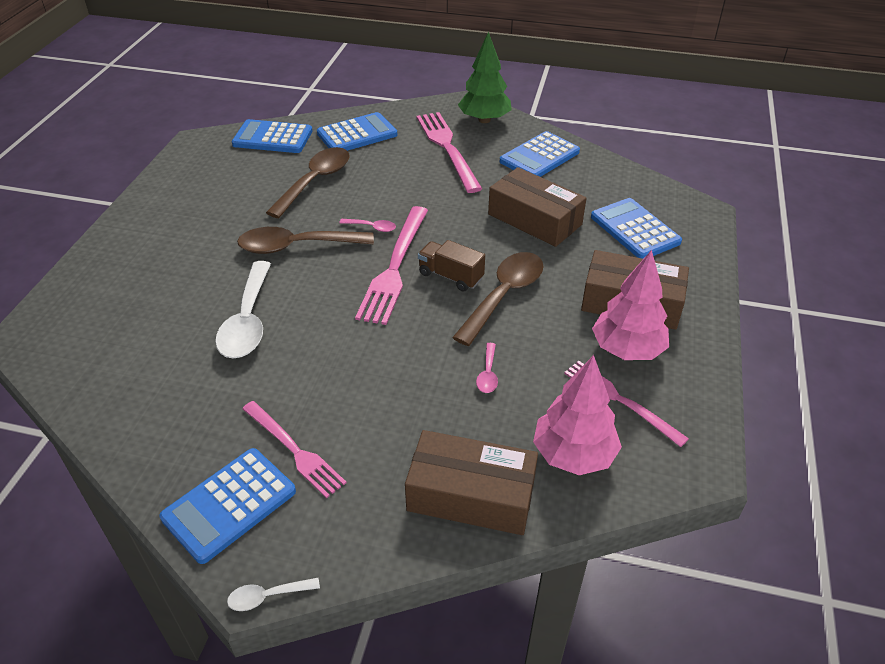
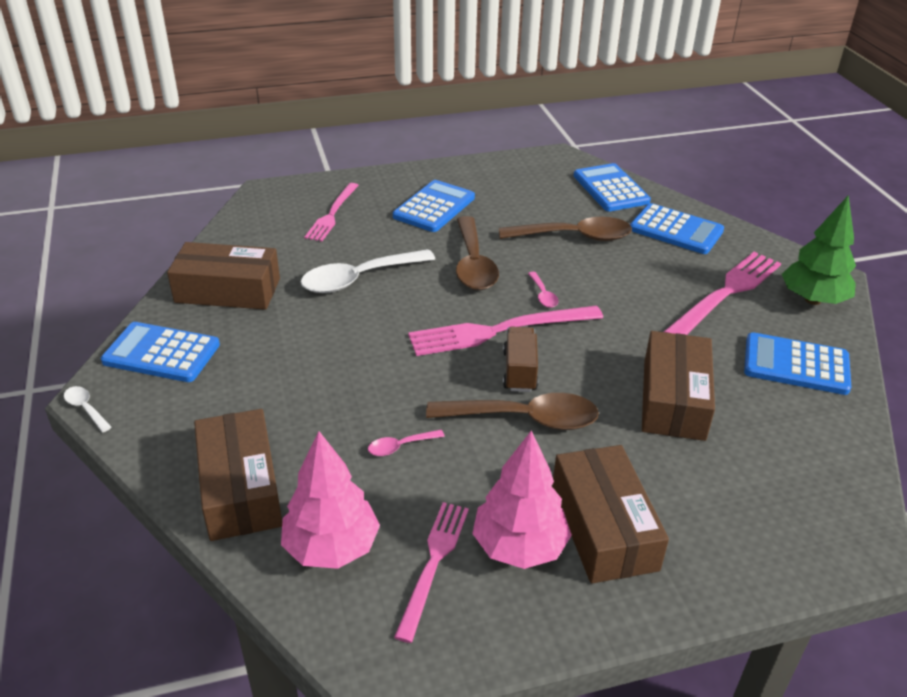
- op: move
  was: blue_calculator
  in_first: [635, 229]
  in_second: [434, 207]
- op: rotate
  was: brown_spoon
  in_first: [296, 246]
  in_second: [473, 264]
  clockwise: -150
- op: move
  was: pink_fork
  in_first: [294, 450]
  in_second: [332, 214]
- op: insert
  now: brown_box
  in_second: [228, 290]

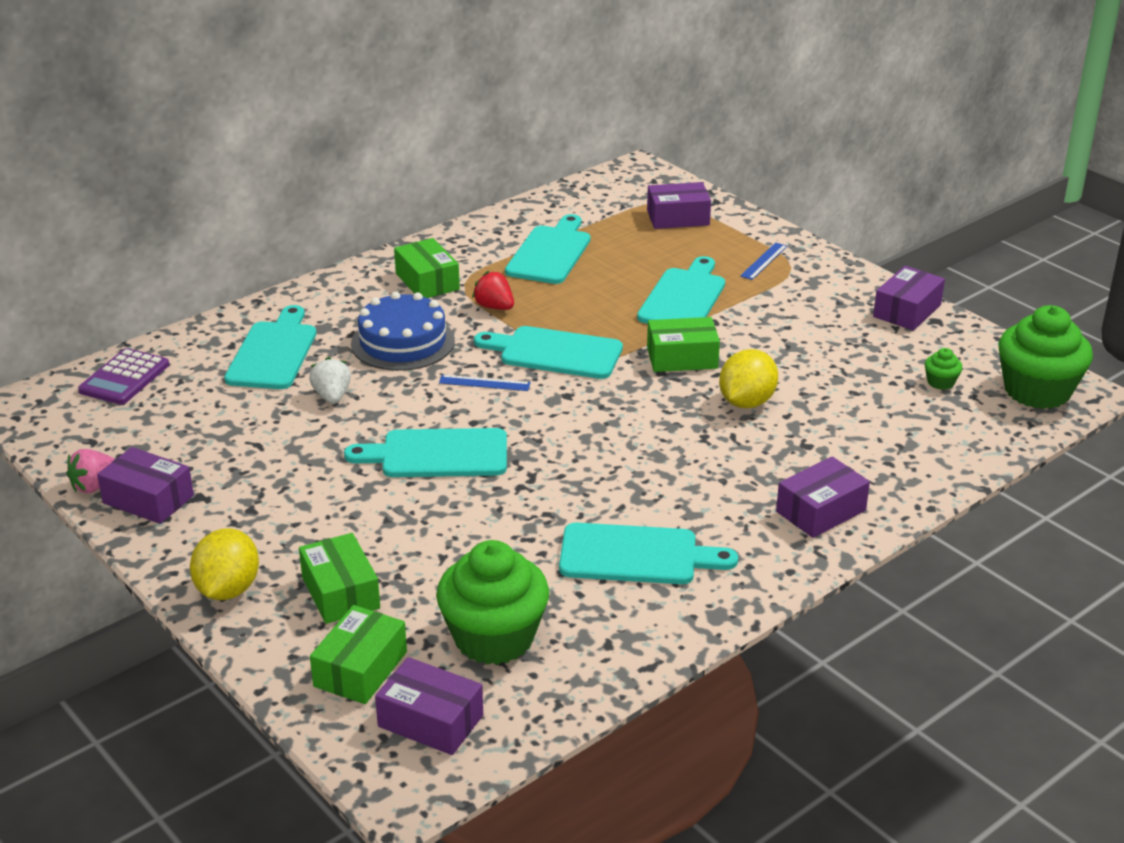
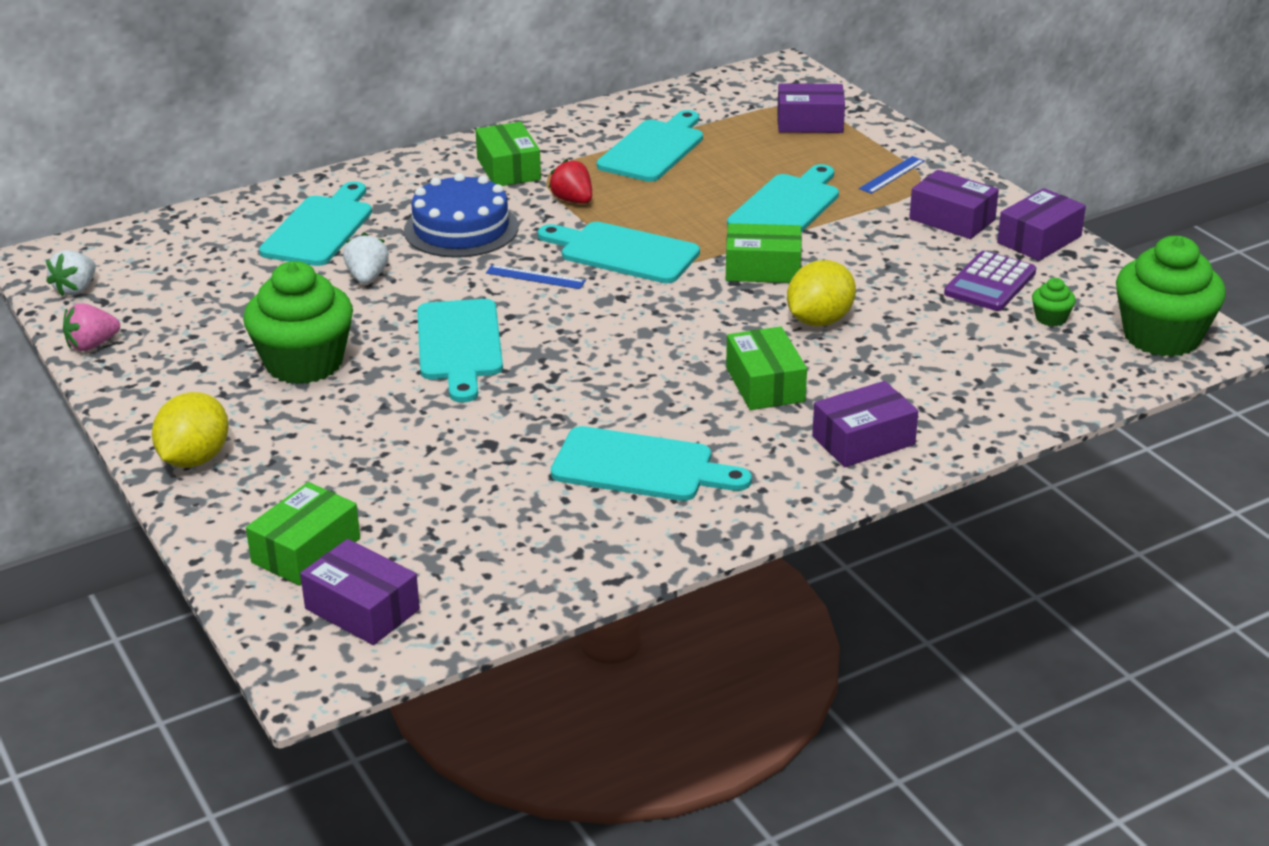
- op: move
  was: purple_calculator
  in_first: [124, 378]
  in_second: [990, 283]
- op: rotate
  was: turquoise_cutting_board
  in_first: [437, 454]
  in_second: [459, 345]
  clockwise: -105
- op: move
  was: purple_box
  in_first: [148, 499]
  in_second: [952, 219]
- op: move
  was: green_box
  in_first: [340, 592]
  in_second: [765, 384]
- op: move
  was: green_cupcake
  in_first: [494, 638]
  in_second: [304, 363]
- op: insert
  now: white_strawberry
  in_second: [76, 289]

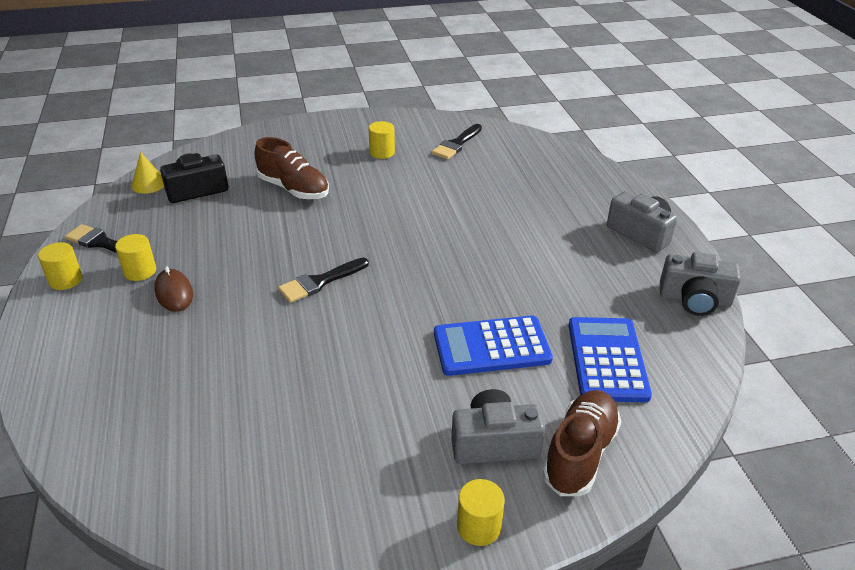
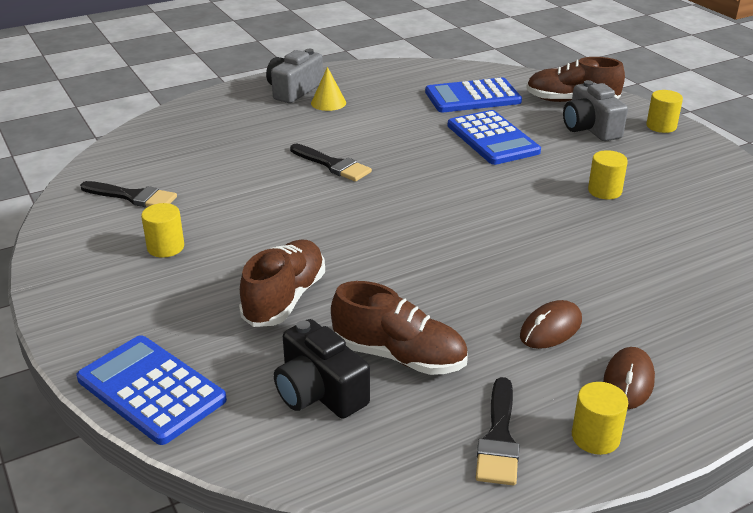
- op: move
  was: yellow_cone
  in_first: [149, 184]
  in_second: [328, 103]
- op: move
  was: yellow_cylinder
  in_first: [140, 271]
  in_second: [604, 191]
- op: delete
  was: grey_camera
  in_first: [694, 299]
- op: move
  was: black_brush
  in_first: [320, 282]
  in_second: [333, 165]
- op: insert
  now: brown_shoe
  in_second: [399, 356]
- op: insert
  now: blue_calculator
  in_second: [151, 389]
- op: insert
  now: brown_mouse
  in_second: [628, 381]

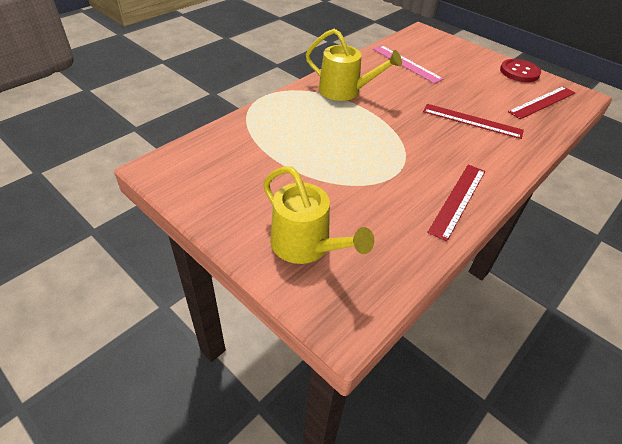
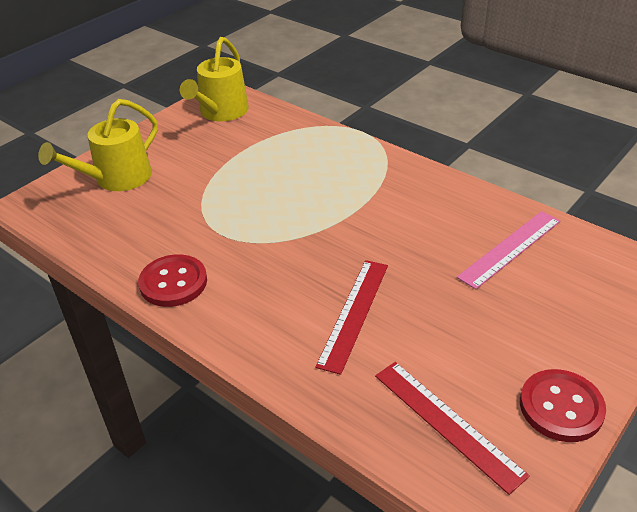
- op: move
  was: yellow_watering_can
  in_first: [344, 91]
  in_second: [221, 112]
- op: replace
  was: red_ruler
  now: red_button
  in_first: [458, 200]
  in_second: [173, 282]

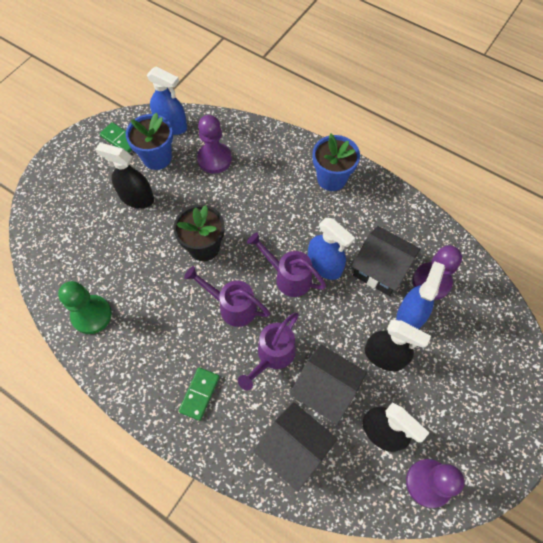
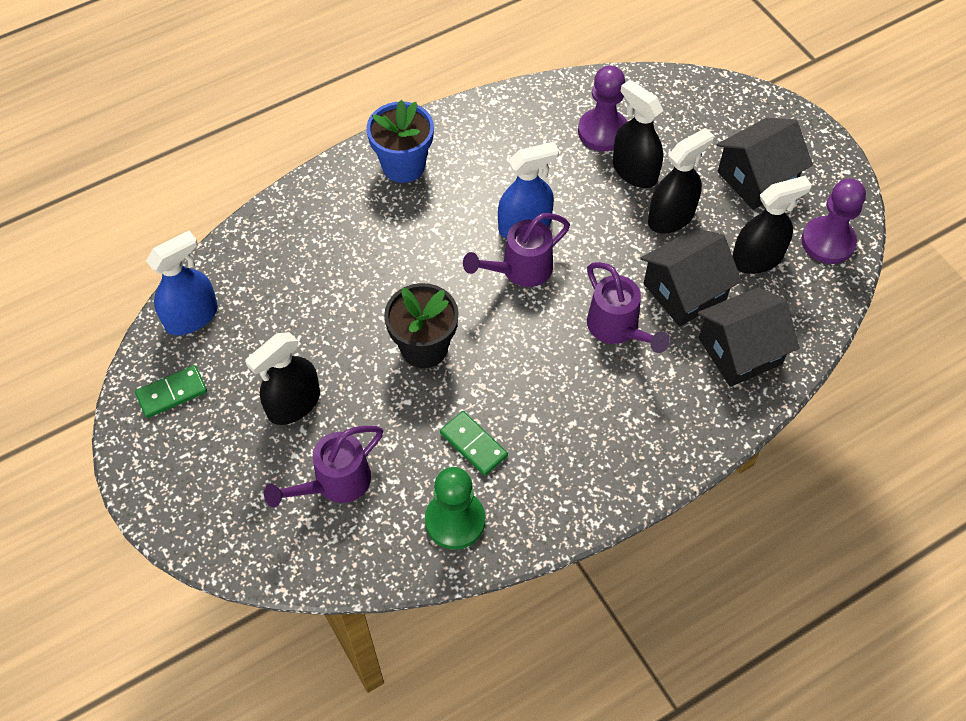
- op: delete
  was: blue_flower_pot
  in_first: [157, 158]
- op: delete
  was: purple_pawn
  in_first: [214, 159]
- op: move
  was: black_house
  in_first: [380, 269]
  in_second: [756, 179]
- op: recolor
  was: blue_spray_bottle
  now: black_spray_bottle
  in_first: [410, 316]
  in_second: [634, 171]
- op: move
  was: purple_watering_can
  in_first: [232, 306]
  in_second: [335, 483]
- op: move
  was: green_domino
  in_first: [199, 394]
  in_second: [473, 444]

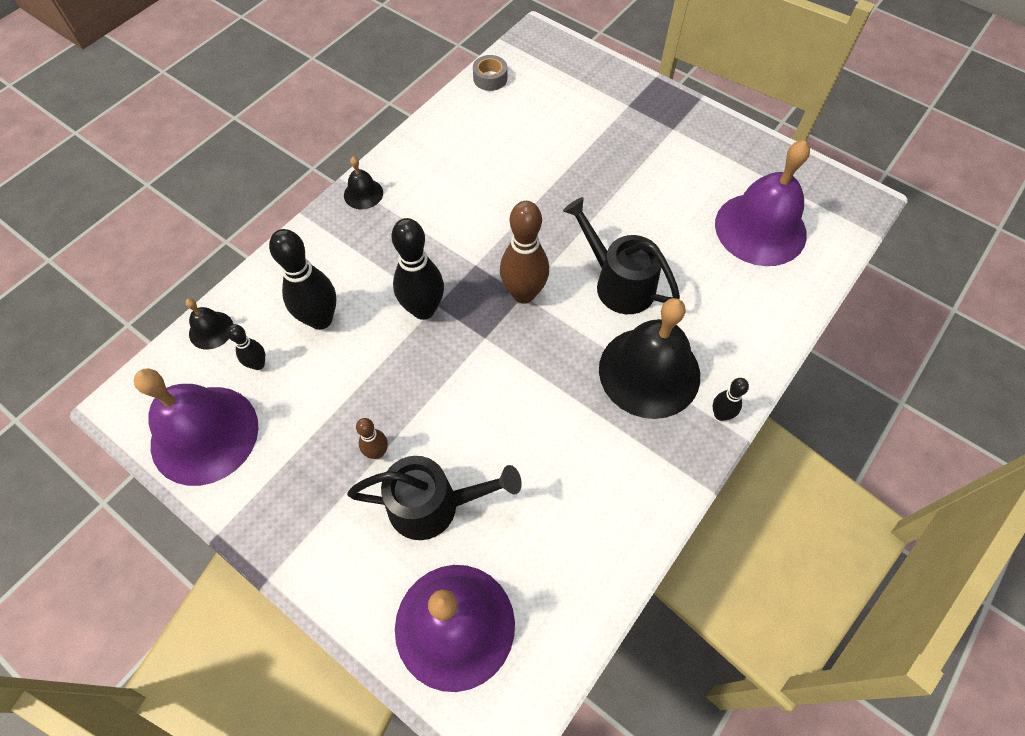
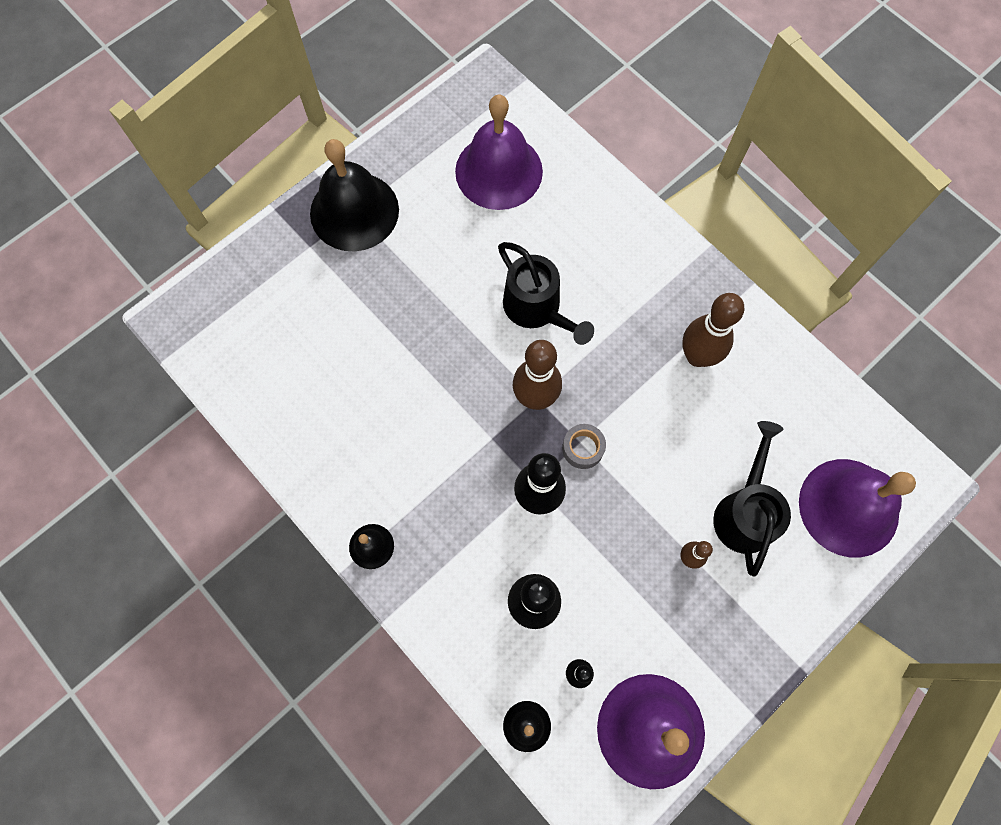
- op: move
  was: grey_tape
  in_first: [490, 78]
  in_second: [583, 448]
- op: rotate
  was: black_watering_can
  in_first: [617, 283]
  in_second: [537, 309]
  clockwise: -90
- op: move
  was: black_bell
  in_first: [649, 372]
  in_second: [354, 211]
- op: delete
  was: black_bowling_pin
  in_first: [720, 414]
- op: insert
  now: brown_bowling_pin
  in_second: [697, 356]

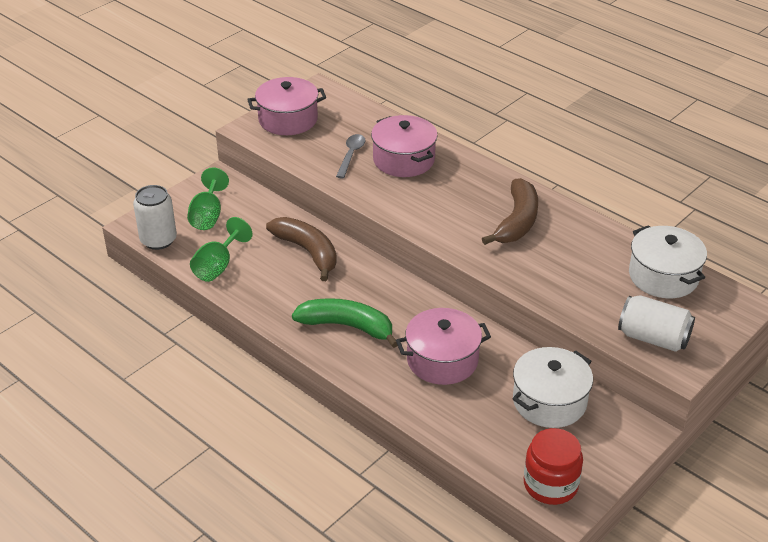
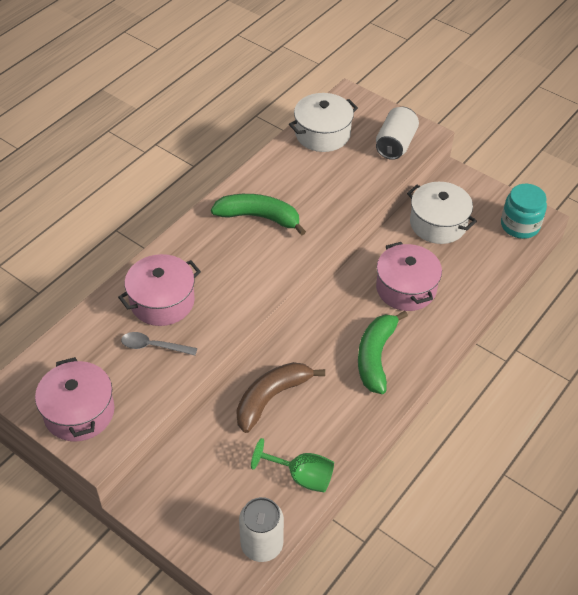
- op: delete
  was: green_goblet
  in_first: [208, 215]
- op: recolor
  was: brown_banana
  now: green_banana
  in_first: [517, 221]
  in_second: [259, 217]
- op: recolor
  was: red_jar
  now: turquoise_jar
  in_first: [550, 484]
  in_second: [520, 225]

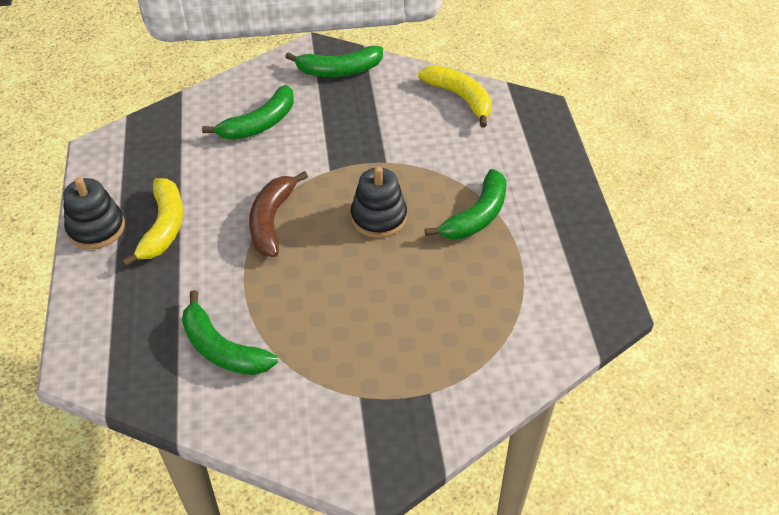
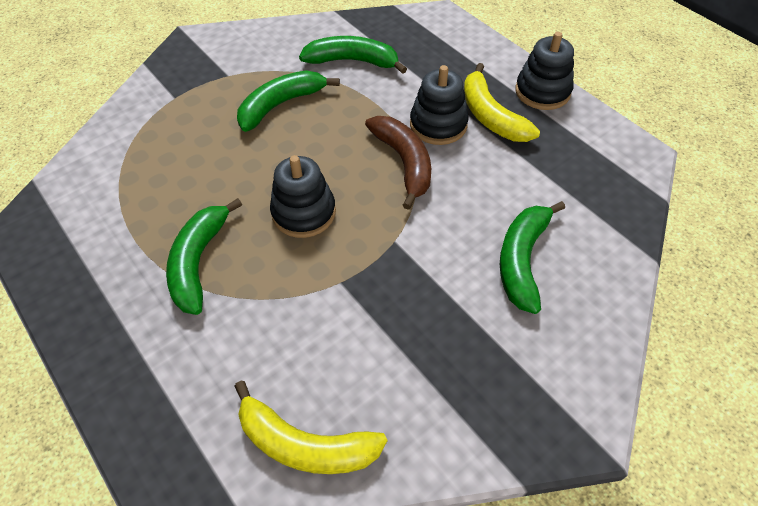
- op: move
  was: green_banana
  in_first: [339, 70]
  in_second: [281, 105]
- op: insert
  now: black_stacking_toy
  in_second: [438, 125]

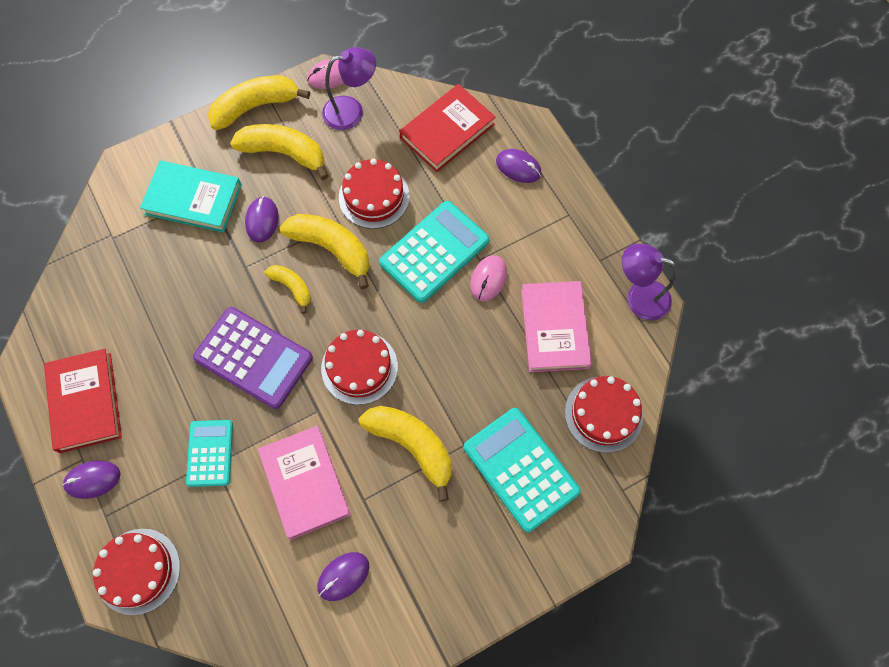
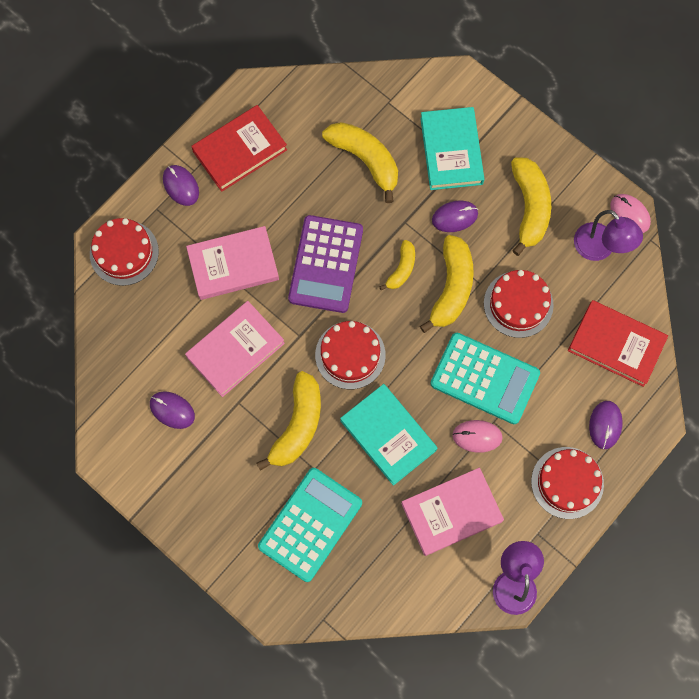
- op: move
  was: yellow_banana
  in_first: [255, 106]
  in_second: [365, 160]
- op: move
  was: red_cake
  in_first: [603, 414]
  in_second: [567, 482]
- op: replace
  was: turquoise_calculator
  now: pink_book
  in_first: [210, 453]
  in_second: [233, 265]
- op: insert
  now: turquoise_book
  in_second: [388, 435]

